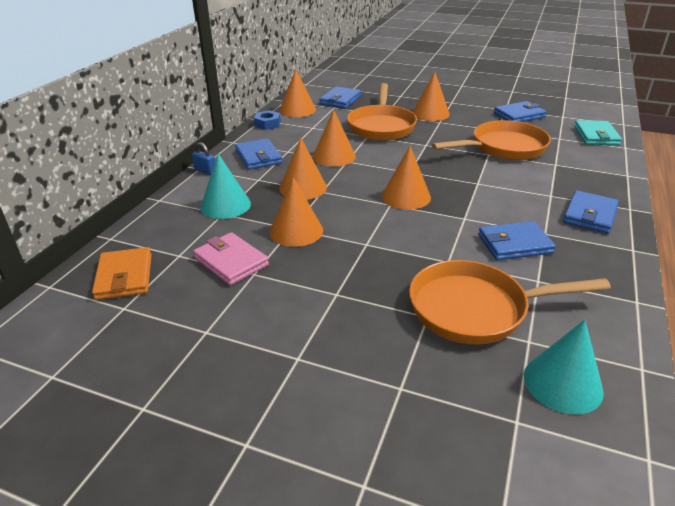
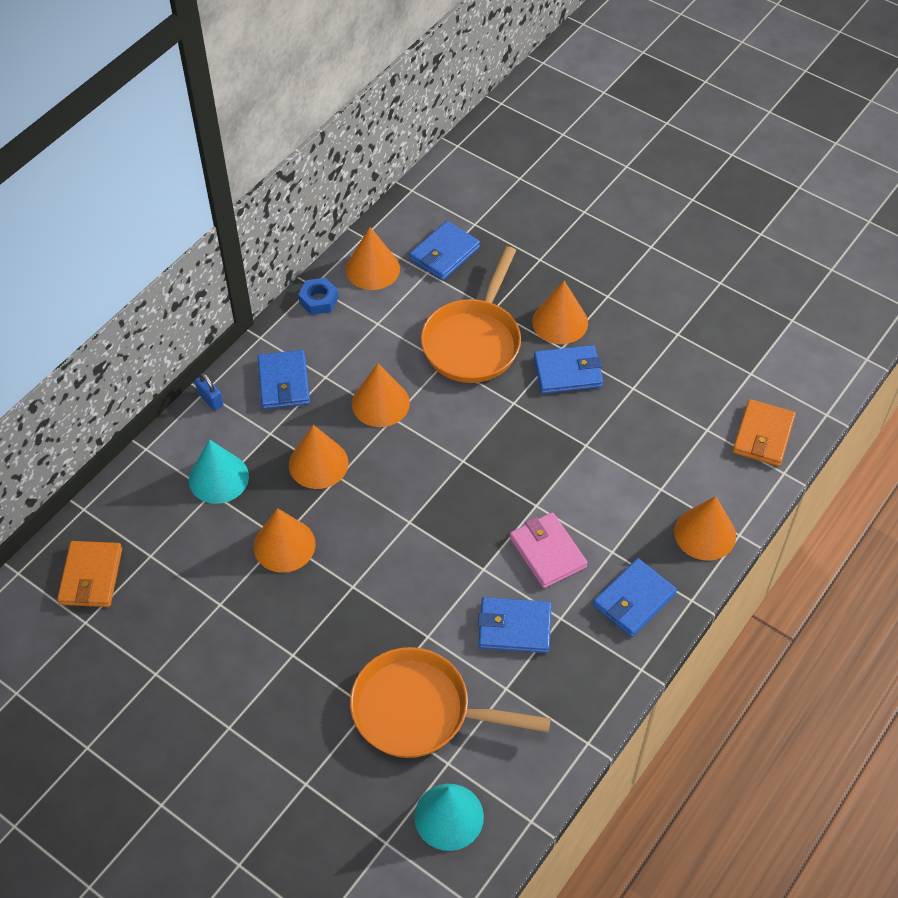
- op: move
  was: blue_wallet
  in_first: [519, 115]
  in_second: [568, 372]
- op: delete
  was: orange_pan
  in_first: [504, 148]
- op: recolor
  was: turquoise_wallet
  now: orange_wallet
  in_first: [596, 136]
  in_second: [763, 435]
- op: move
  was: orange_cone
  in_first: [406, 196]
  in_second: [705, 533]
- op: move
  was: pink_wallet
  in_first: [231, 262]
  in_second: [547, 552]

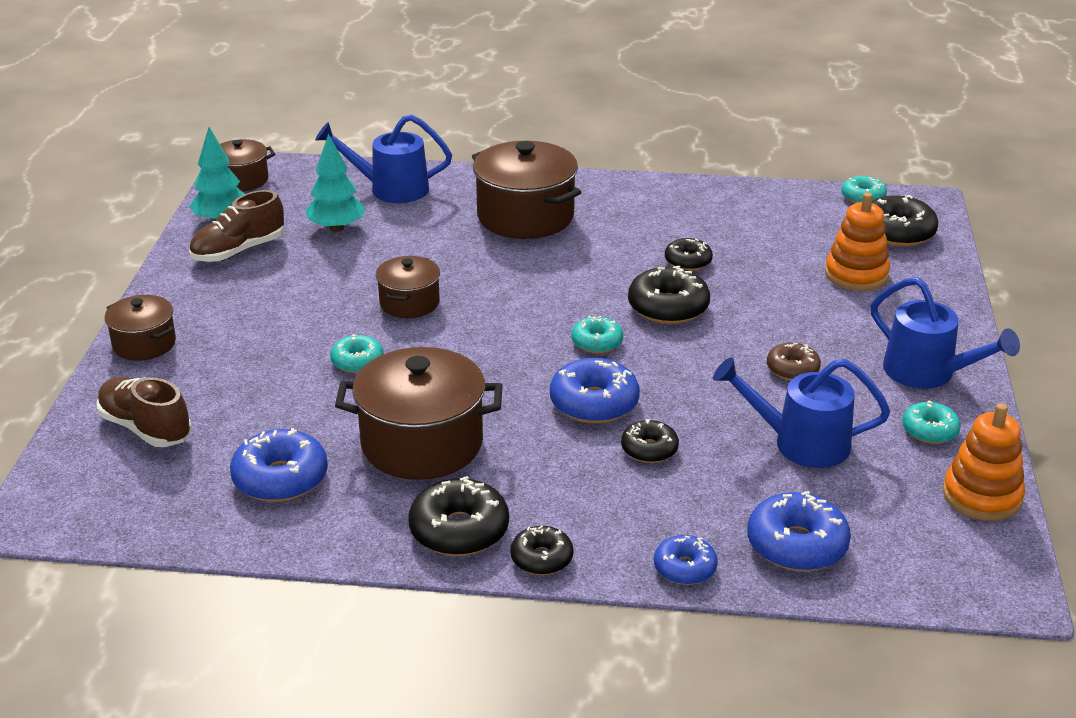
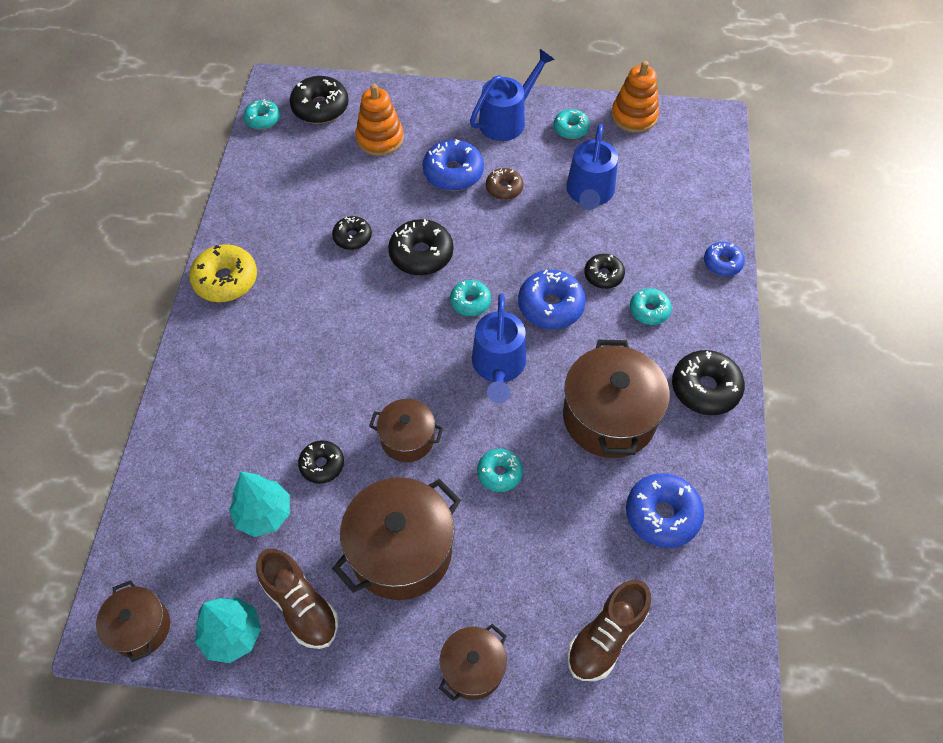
- op: move
  was: blue_watering_can
  in_first: [390, 189]
  in_second: [498, 367]
- op: move
  was: brown_pot
  in_first: [525, 216]
  in_second: [401, 551]
- op: move
  was: blue_donut
  in_first: [796, 545]
  in_second: [453, 173]
- op: move
  was: black_donut
  in_first: [541, 558]
  in_second: [322, 465]
- op: insert
  now: yellow_donut
  in_second: [226, 280]
- op: insert
  now: turquoise_donut
  in_second: [649, 310]

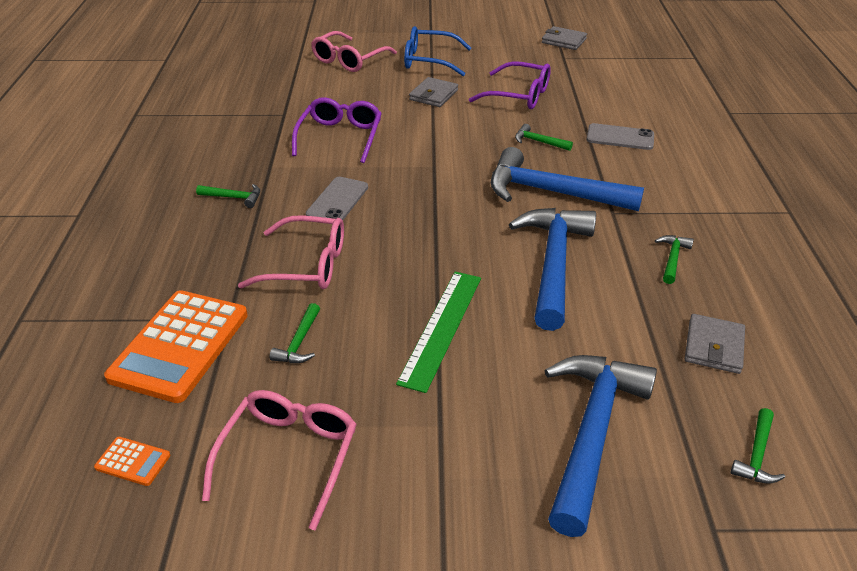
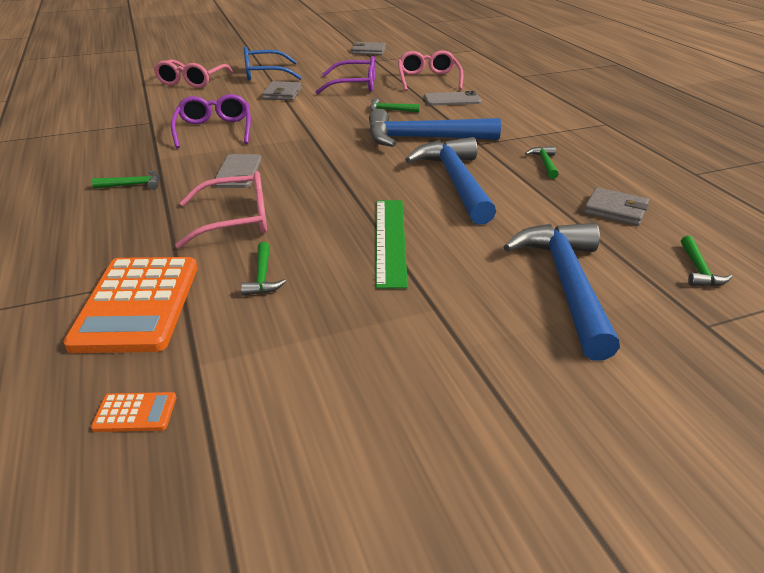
- op: rotate
  was: grey_wallet
  in_first: [713, 347]
  in_second: [615, 210]
  clockwise: -60
- op: move
  was: pink_glasses
  in_first: [288, 457]
  in_second: [428, 79]

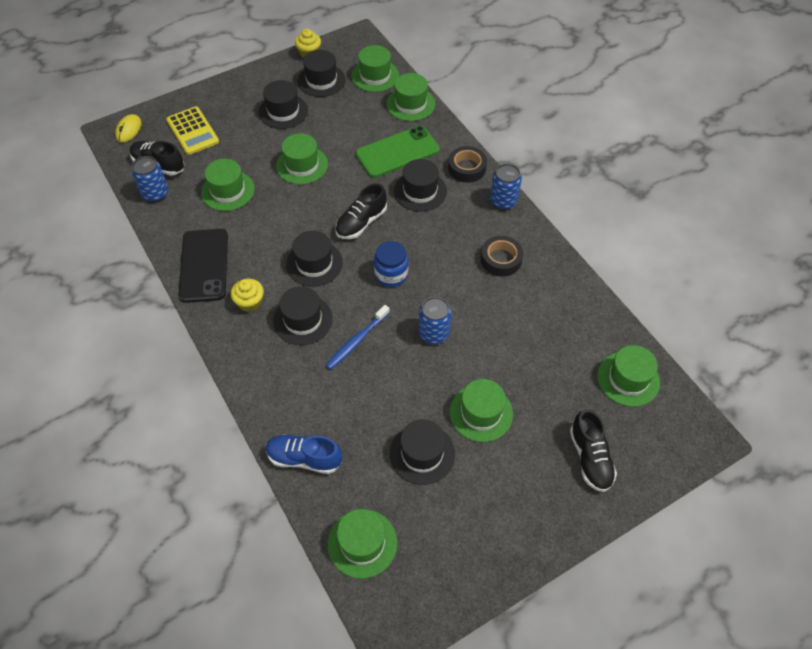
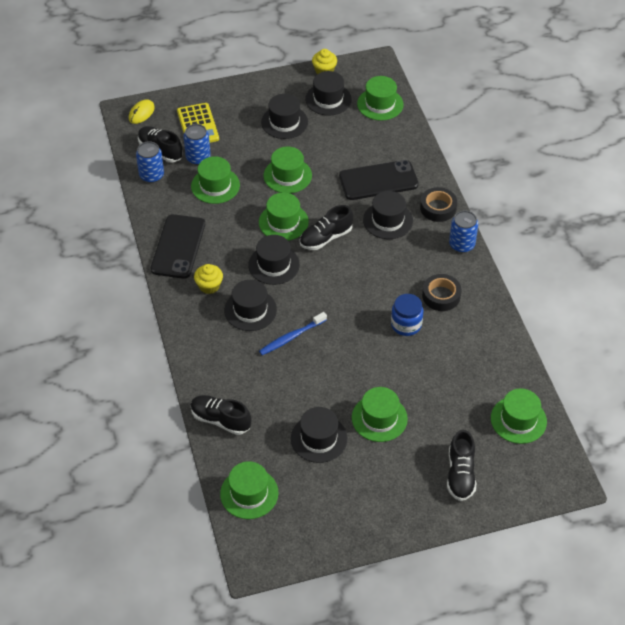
- op: move
  was: green_hat
  in_first: [410, 104]
  in_second: [283, 222]
- op: recolor
  was: green_phone
  now: black_phone
  in_first: [397, 152]
  in_second: [378, 180]
- op: move
  was: blue_jar
  in_first: [391, 274]
  in_second: [406, 324]
- op: move
  was: blue_can
  in_first: [434, 333]
  in_second: [198, 157]
- op: recolor
  was: blue_shoe
  now: black_shoe
  in_first: [304, 458]
  in_second: [220, 420]

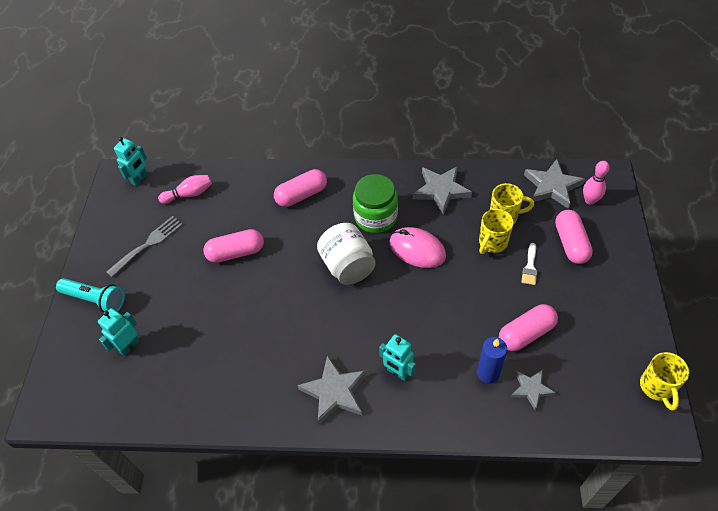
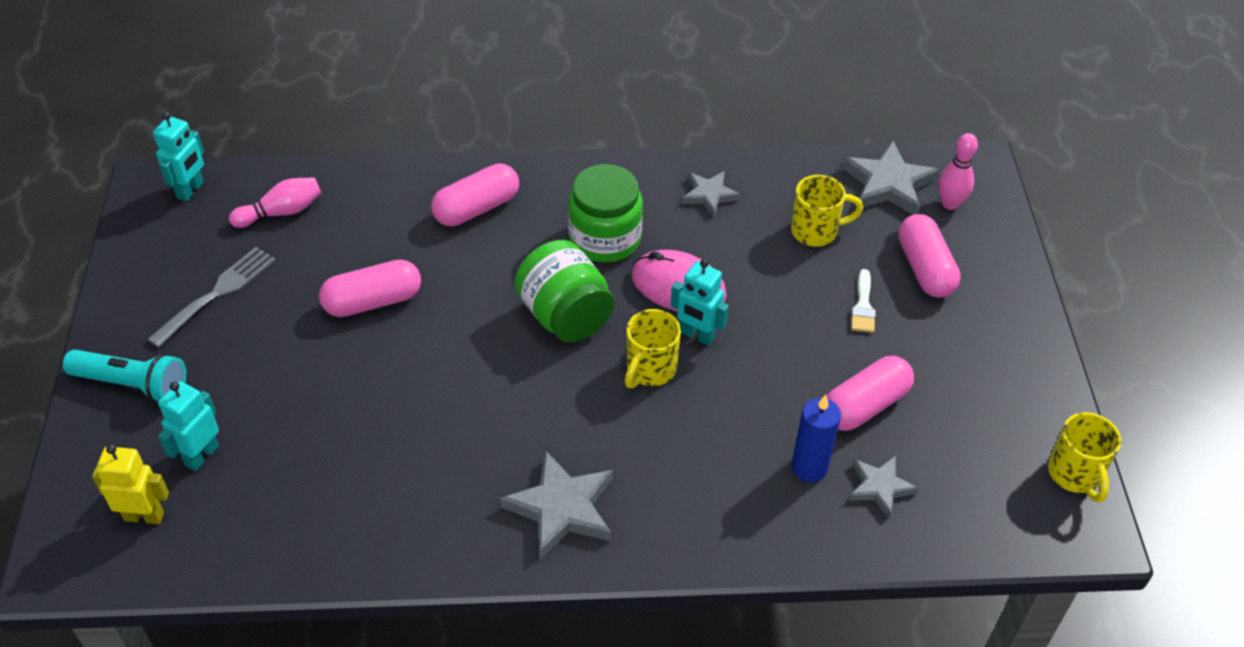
- op: resize
  was: grey_star
  in_first: [441, 191]
  in_second: [709, 195]
  ratio: 0.61
- op: move
  was: yellow_mug
  in_first: [492, 243]
  in_second: [650, 370]
- op: recolor
  was: white_jar
  now: green_jar
  in_first: [347, 266]
  in_second: [565, 316]
- op: move
  was: turquoise_robot
  in_first: [397, 372]
  in_second: [697, 335]
- op: insert
  now: yellow_robot
  in_second: [144, 516]

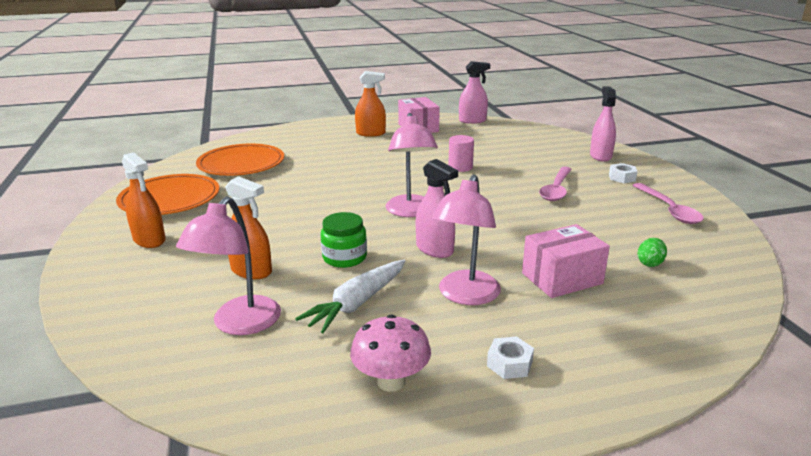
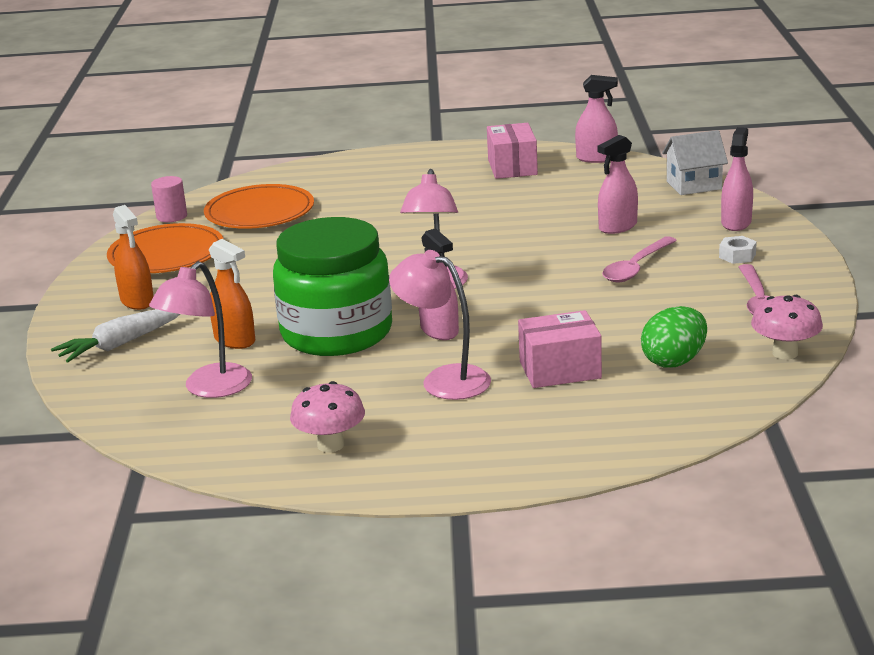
- op: delete
  was: orange_spray_bottle
  in_first: [371, 133]
- op: move
  was: pink_cylinder
  in_first: [460, 167]
  in_second: [172, 216]
- op: rotate
  was: pink_lamp
  in_first: [465, 296]
  in_second: [444, 379]
  clockwise: 90
- op: resize
  was: green_jar
  in_first: [344, 257]
  in_second: [337, 333]
  ratio: 2.26
- op: resize
  was: green_egg
  in_first: [650, 263]
  in_second: [674, 361]
  ratio: 1.84
- op: move
  was: white_carrot
  in_first: [357, 303]
  in_second: [121, 344]
- op: delete
  was: white_nut
  in_first: [509, 364]
- op: insert
  now: white_house
  in_second: [694, 185]
- op: insert
  now: pink_spray_bottle
  in_second: [617, 227]
- op: insert
  now: pink_mushroom
  in_second: [785, 353]

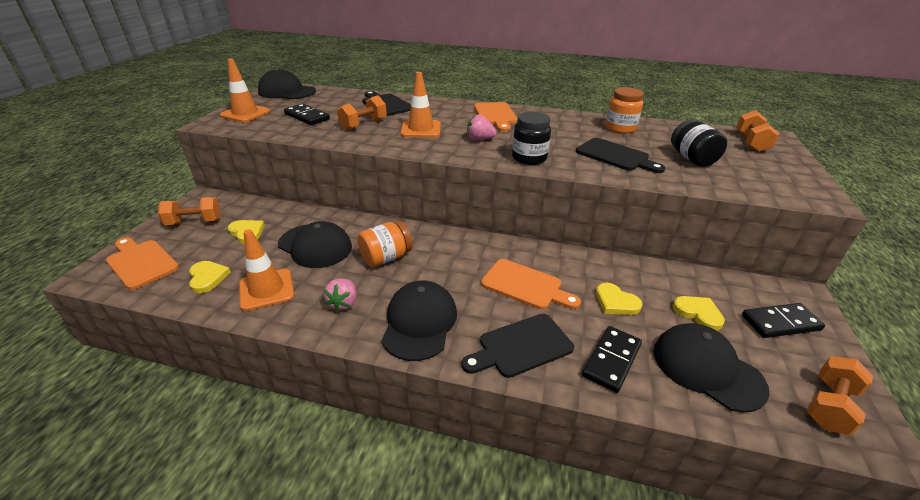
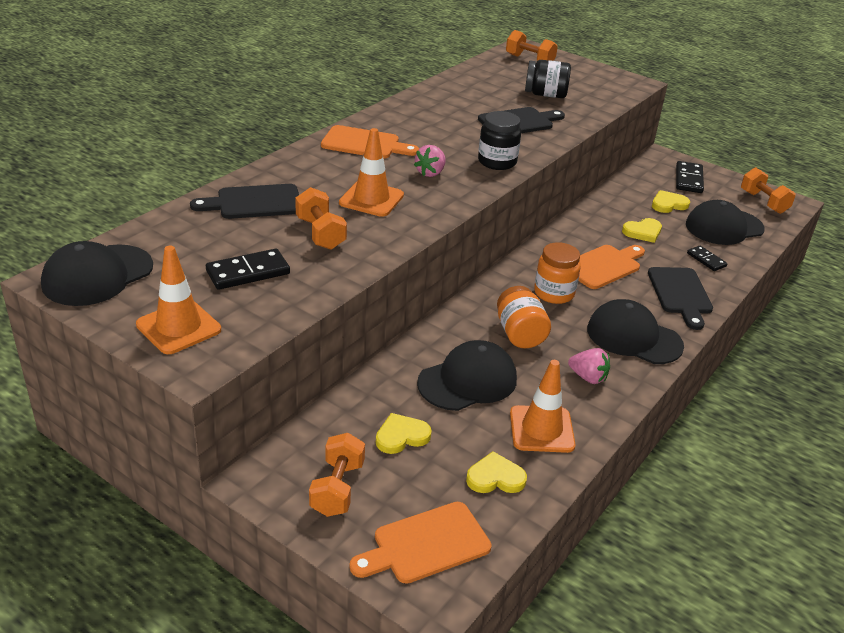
- op: move
  was: orange_jar
  in_first: [620, 128]
  in_second: [554, 293]
- op: resize
  was: black_domino
  in_first: [611, 360]
  in_second: [706, 260]
  ratio: 0.63

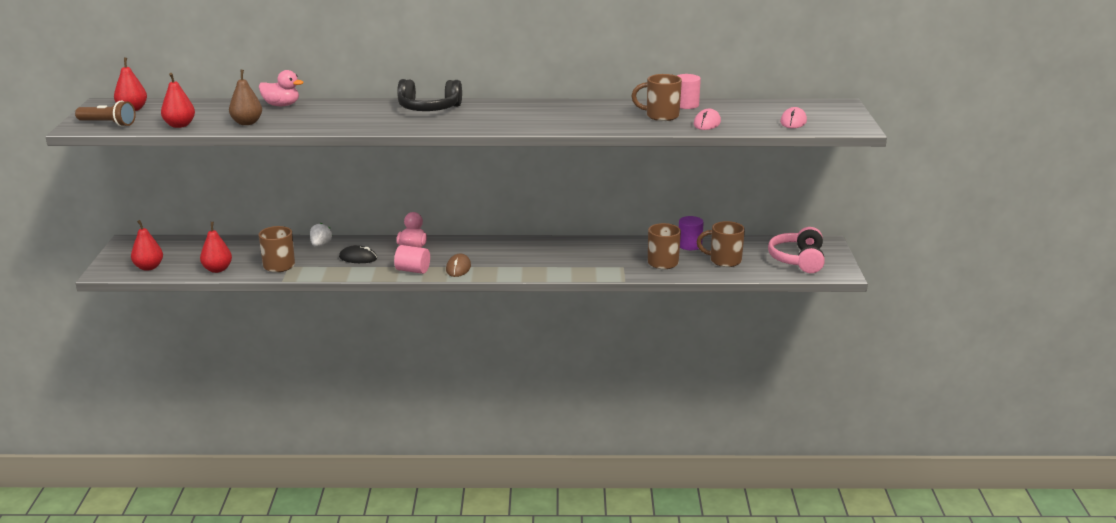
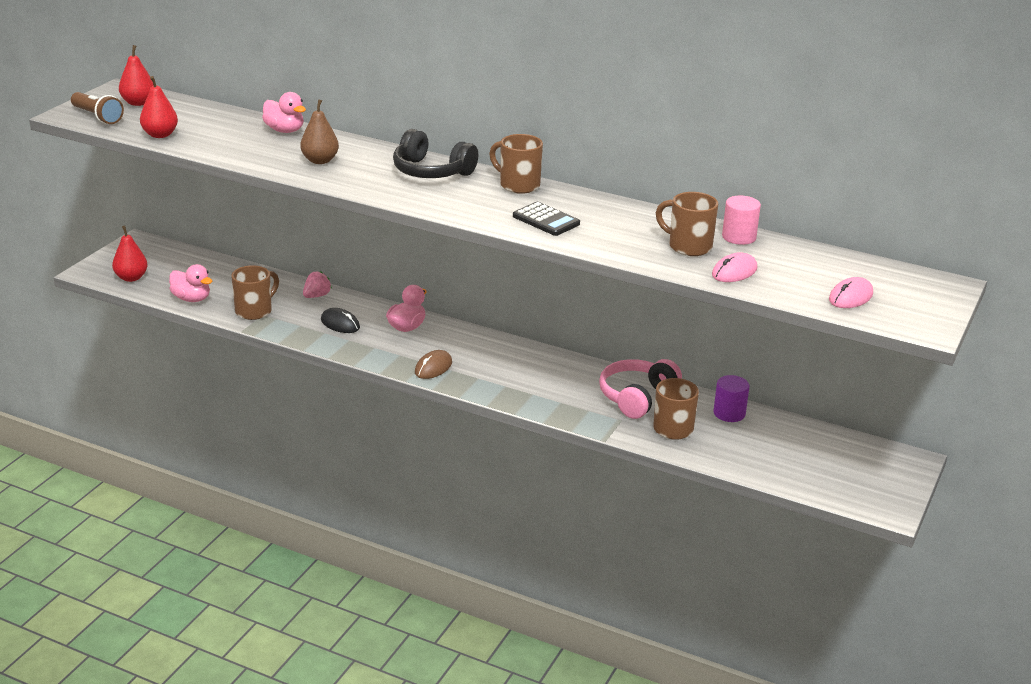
- op: move
  was: brown_pear
  in_first: [247, 123]
  in_second: [320, 160]
- op: move
  was: brown_mug
  in_first: [724, 261]
  in_second: [518, 185]
- op: replace
  was: red_pear
  now: pink_duck
  in_first: [217, 269]
  in_second: [191, 299]
- op: recolor
  was: white_strawberry
  now: pink_strawberry
  in_first: [320, 245]
  in_second: [317, 296]
- op: move
  was: pink_headphones
  in_first: [798, 260]
  in_second: [637, 397]
- op: delete
  was: pink_cylinder
  in_first: [413, 270]
- op: insert
  now: black_calculator
  in_second: [546, 220]

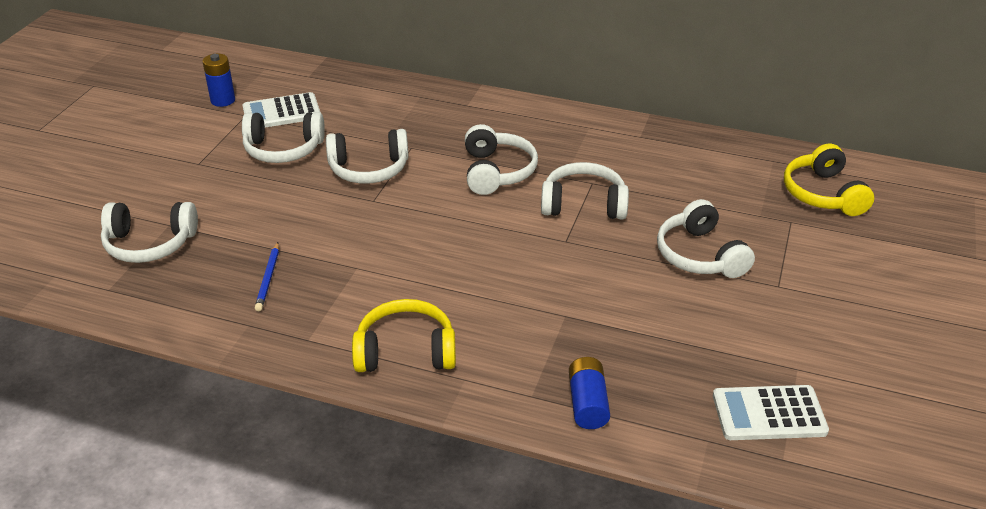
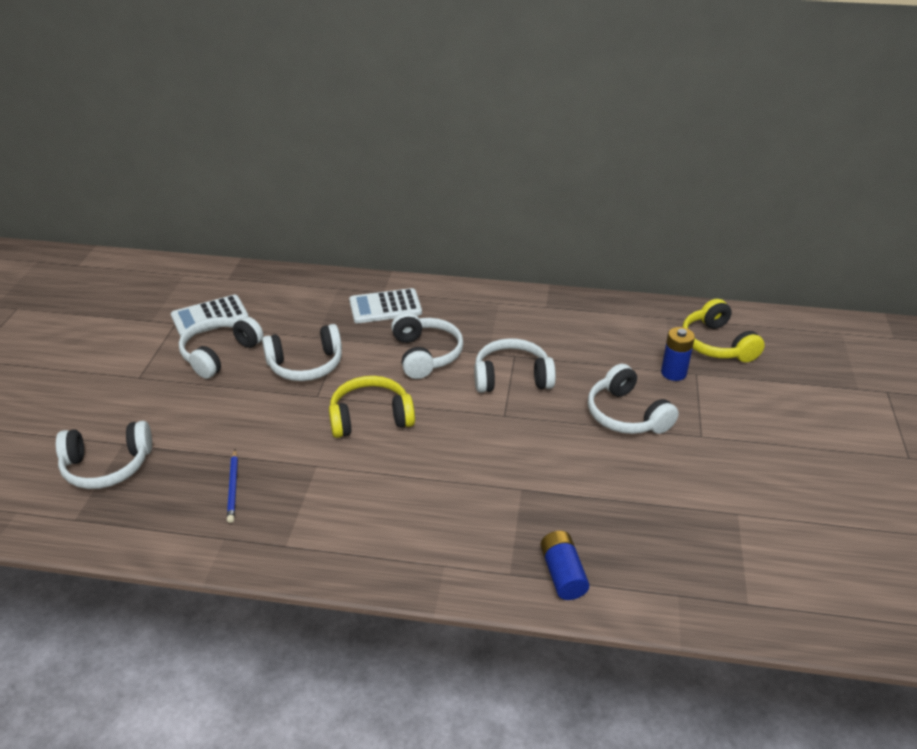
- op: move
  was: blue_battery
  in_first: [223, 100]
  in_second: [673, 373]
- op: rotate
  was: white_headphones
  in_first: [283, 149]
  in_second: [219, 354]
  clockwise: 135
- op: move
  was: yellow_headphones
  in_first: [406, 351]
  in_second: [370, 417]
- op: move
  was: white_calculator
  in_first: [769, 413]
  in_second: [385, 307]

